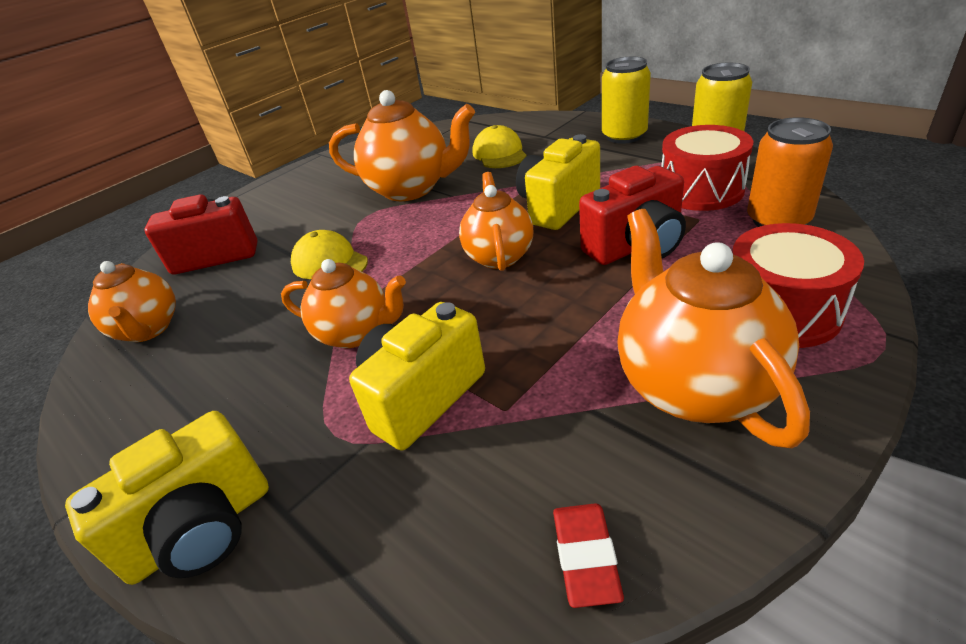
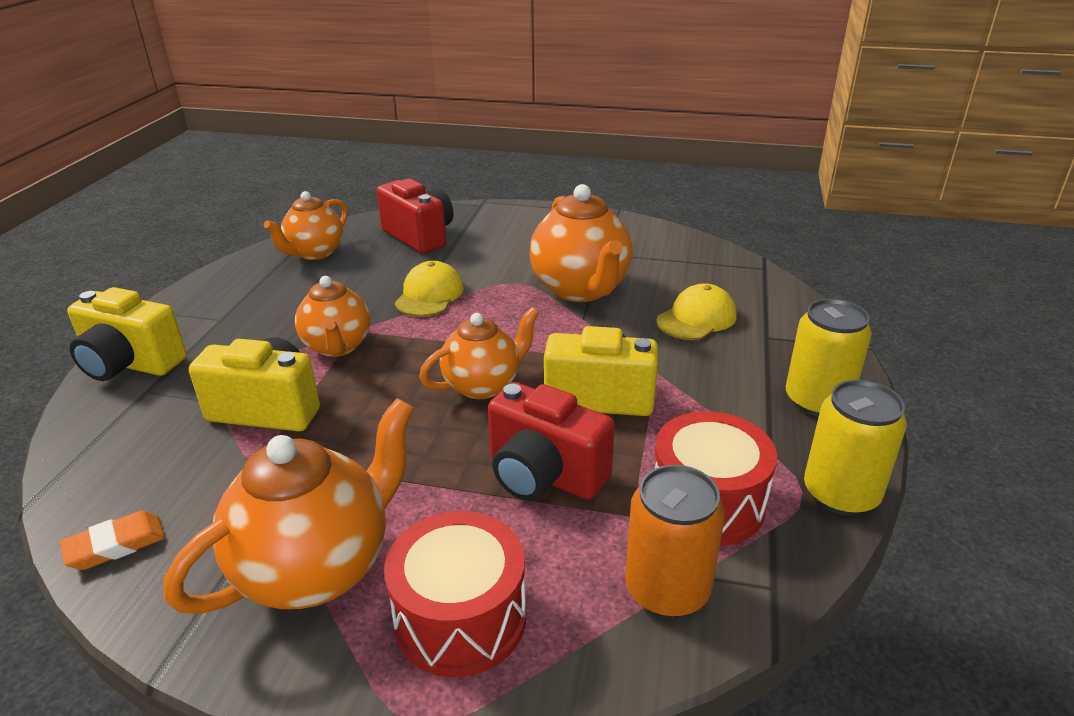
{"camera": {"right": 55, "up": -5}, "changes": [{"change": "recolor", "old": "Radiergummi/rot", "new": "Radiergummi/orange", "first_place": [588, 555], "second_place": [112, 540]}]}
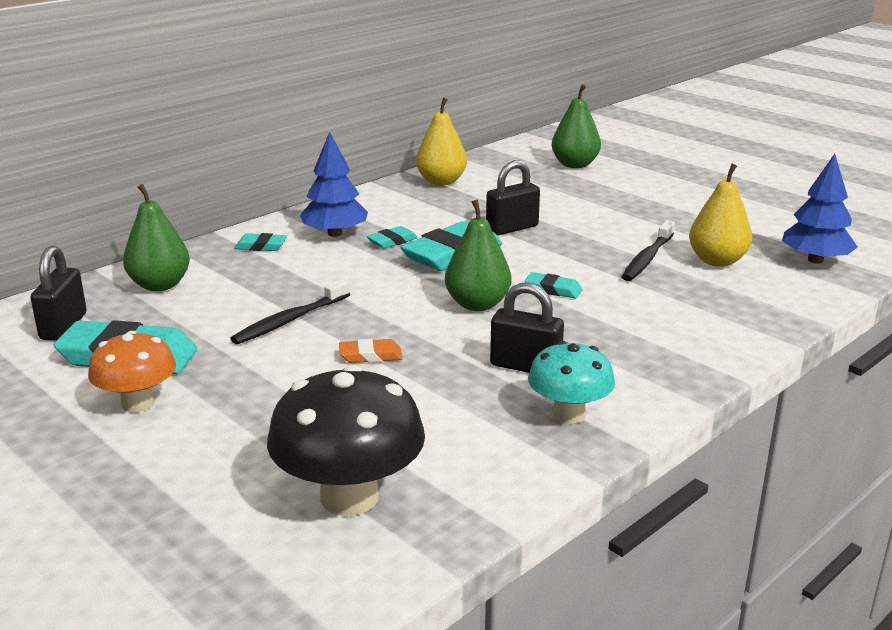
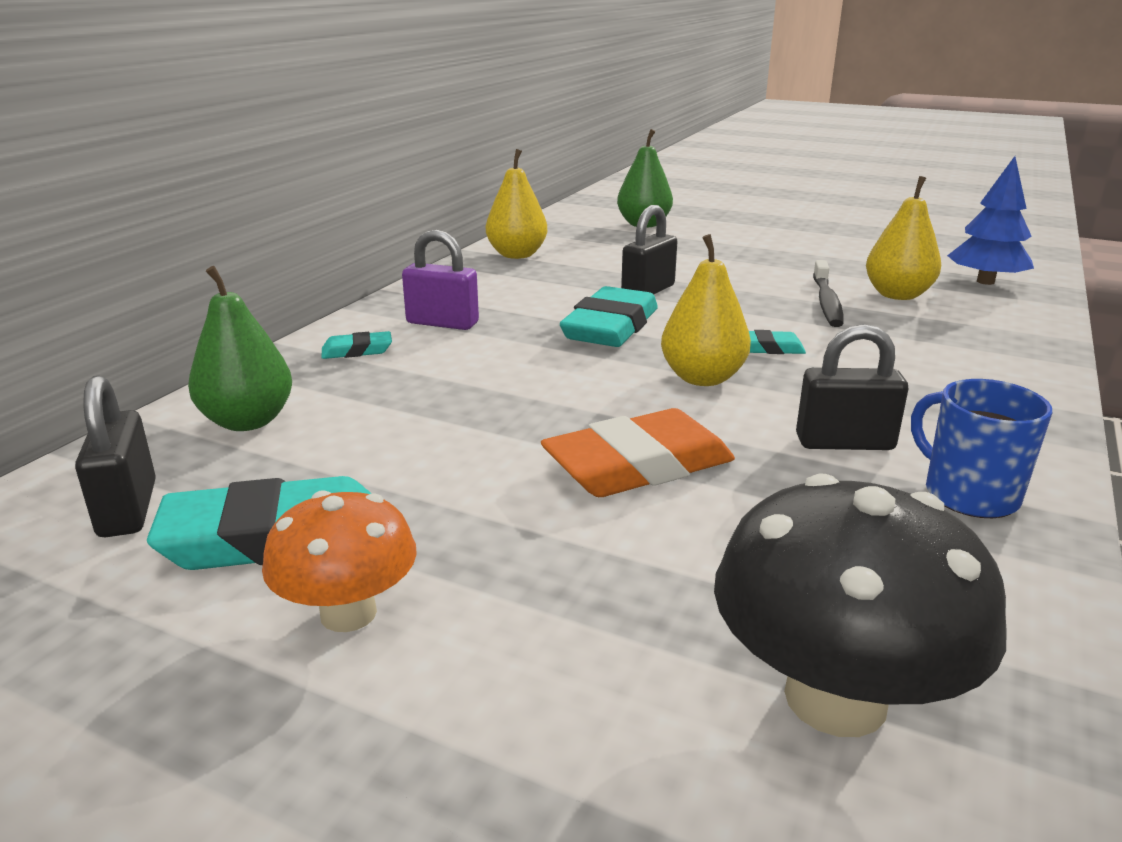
{"camera": {"right": -20, "up": 0}, "changes": [{"change": "replace", "old": "Baum/blau", "new": "Vorhängeschloss/lila", "first_place": [334, 184], "second_place": [440, 280]}, {"change": "recolor", "old": "Birne/grün", "new": "Birne/gelb", "first_place": [478, 255], "second_place": [706, 310]}, {"change": "delete", "old": "Radiergummi/türkis", "first_place": [392, 237]}, {"change": "delete", "old": "Zahnbürste/schwarz", "first_place": [290, 311]}, {"change": "resize", "old": "Radiergummi/orange", "first_place": [371, 351], "second_place": [638, 452], "factor": 2.06}, {"change": "replace", "old": "Pilz/türkis", "new": "Tasse/blau", "first_place": [571, 382], "second_place": [981, 448]}]}
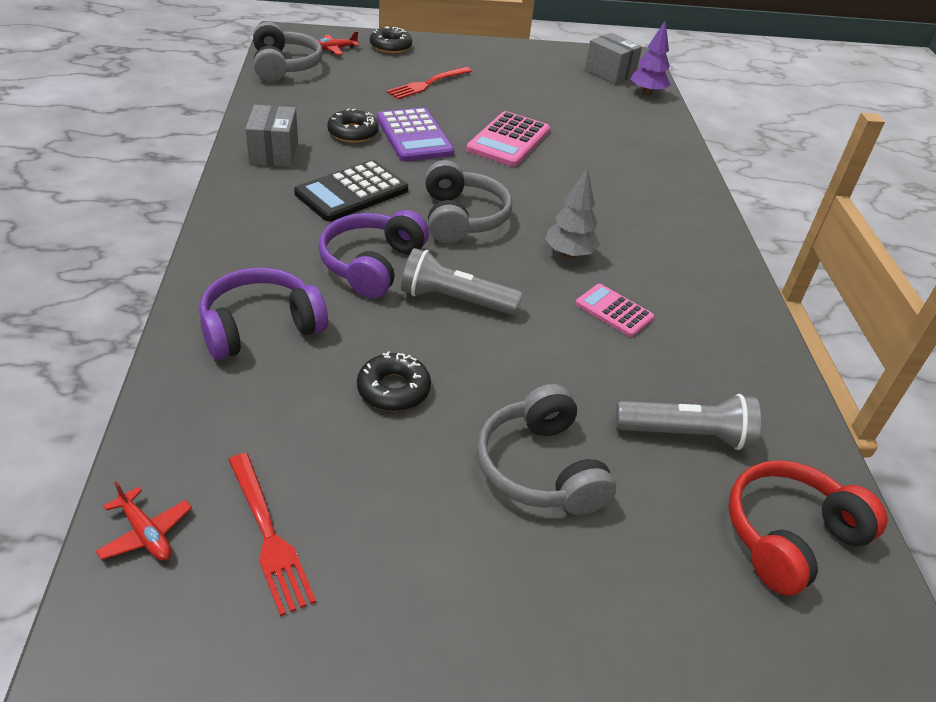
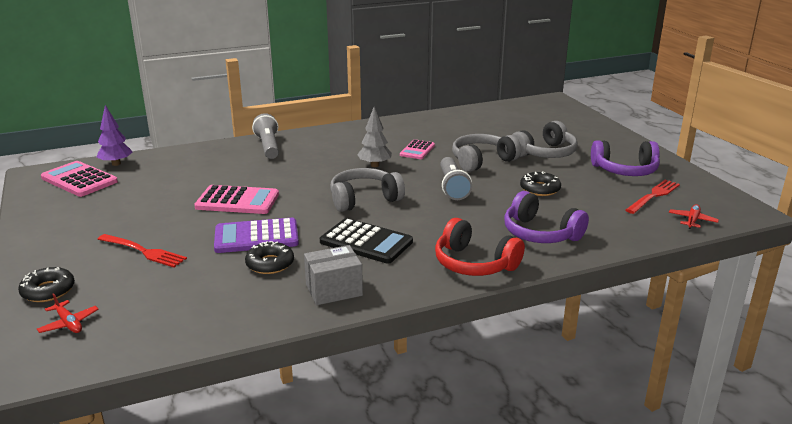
{"camera": {"right": -105, "up": -15}, "changes": [{"change": "move", "old": "Kopfhörer/grau", "first_place": [288, 52], "second_place": [487, 153]}, {"change": "replace", "old": "Schachtel/grau", "new": "Taschenrechner/rosa", "first_place": [613, 58], "second_place": [79, 179]}, {"change": "rotate", "old": "Taschenrechner/lila", "first_place": [415, 134], "second_place": [256, 235], "degrees": -150}, {"change": "move", "old": "Kopfhörer/lila", "first_place": [373, 254], "second_place": [625, 158]}, {"change": "move", "old": "Taschenlampe/grau", "first_place": [688, 422], "second_place": [265, 136]}, {"change": "move", "old": "Kopfhörer/rot", "first_place": [808, 528], "second_place": [480, 247]}]}
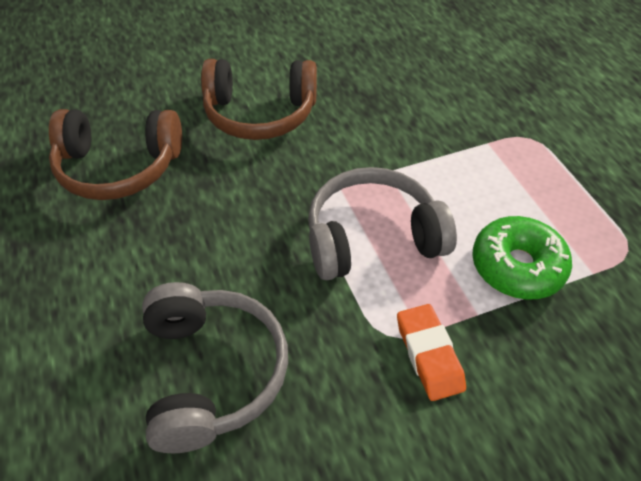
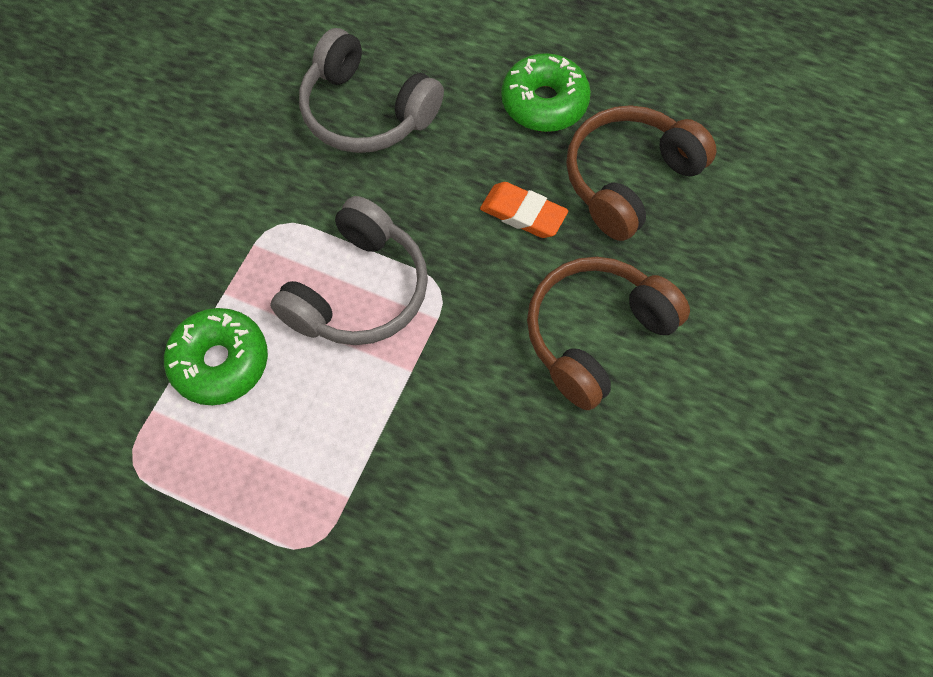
{"camera": {"right": 135, "up": 15}, "changes": [{"change": "move", "old": "Radiergummi/orange", "first_place": [431, 352], "second_place": [524, 210]}, {"change": "insert", "new": "Donut/grün", "second_place": [546, 92]}]}
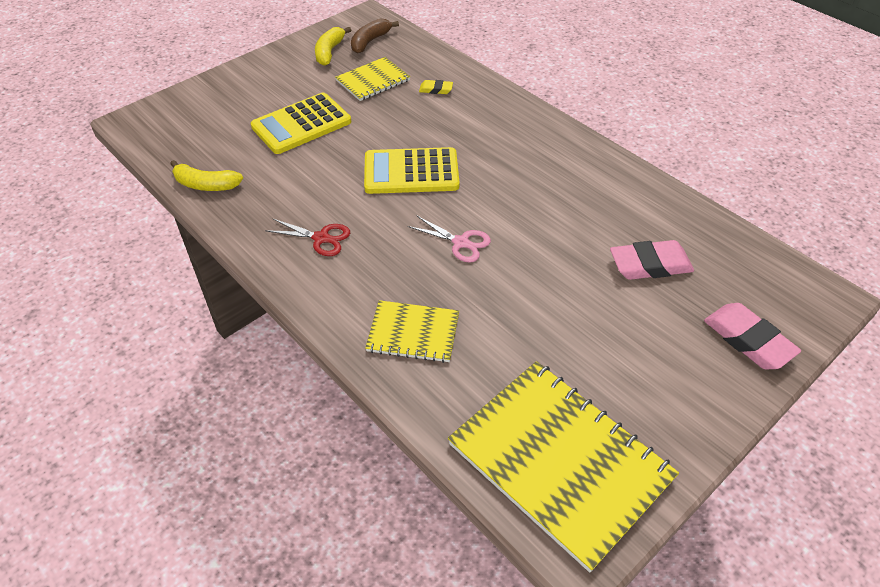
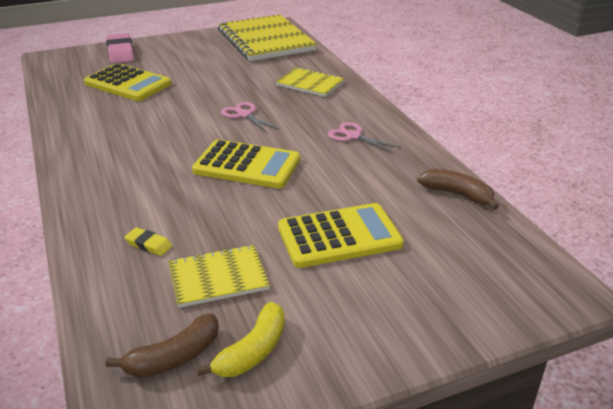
{"camera": {"right": -160, "up": -15}, "changes": [{"change": "recolor", "old": "Banane/gelb", "new": "Banane/braun", "first_place": [206, 175], "second_place": [458, 189]}, {"change": "recolor", "old": "Schere/rot", "new": "Schere/rosa", "first_place": [307, 237], "second_place": [364, 137]}, {"change": "replace", "old": "Radiergummi/rosa", "new": "Taschenrechner/gelb", "first_place": [652, 260], "second_place": [127, 82]}]}
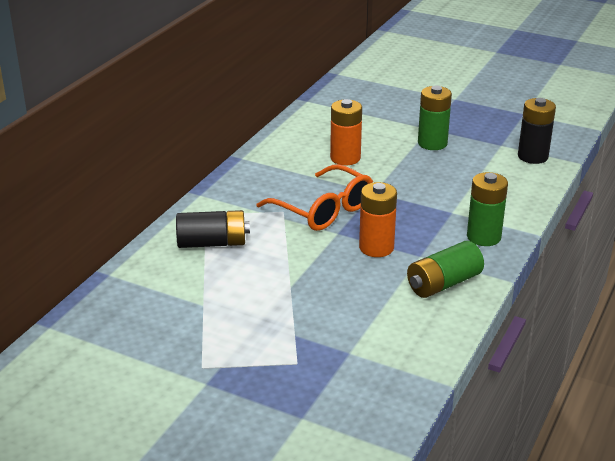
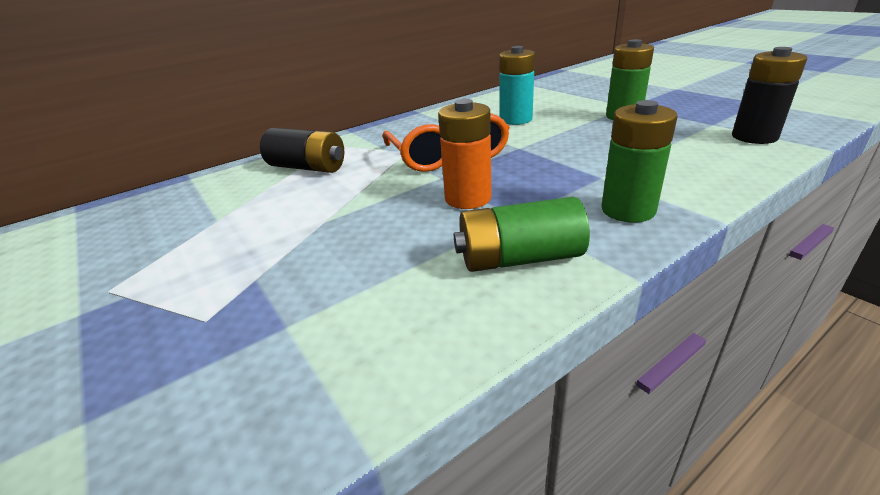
{"camera": {"right": 30, "up": 0}, "changes": [{"change": "recolor", "old": "Batterie/orange", "new": "Batterie/türkis", "first_place": [346, 132], "second_place": [517, 85]}]}
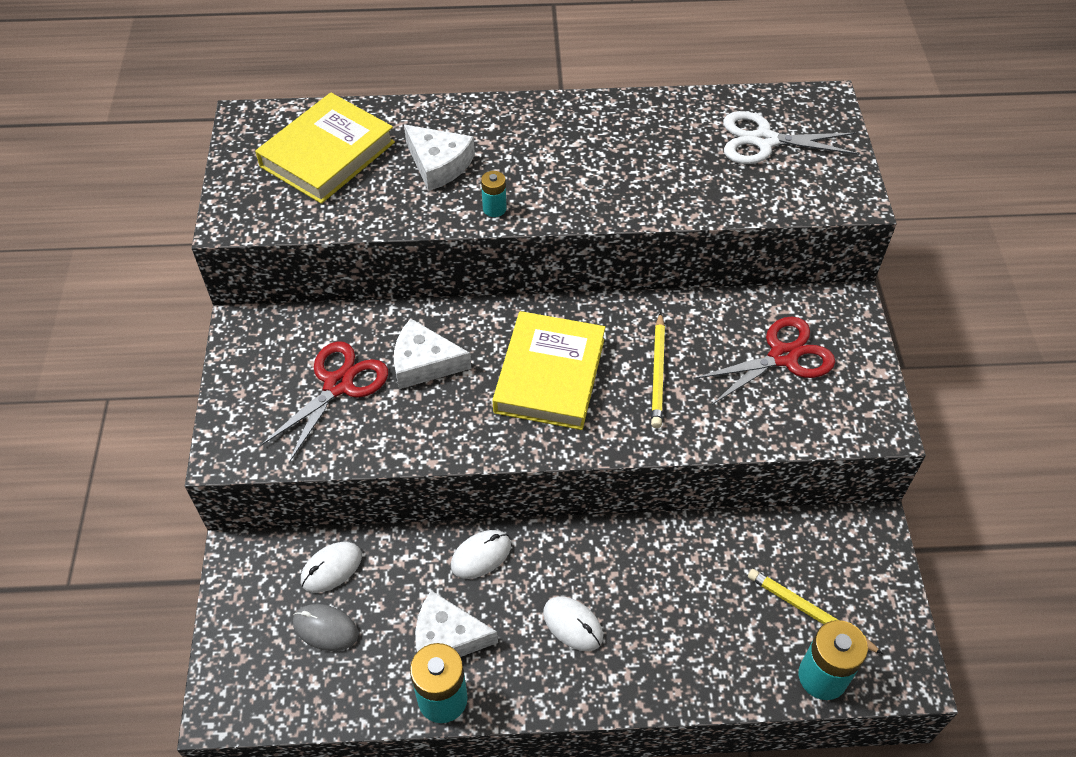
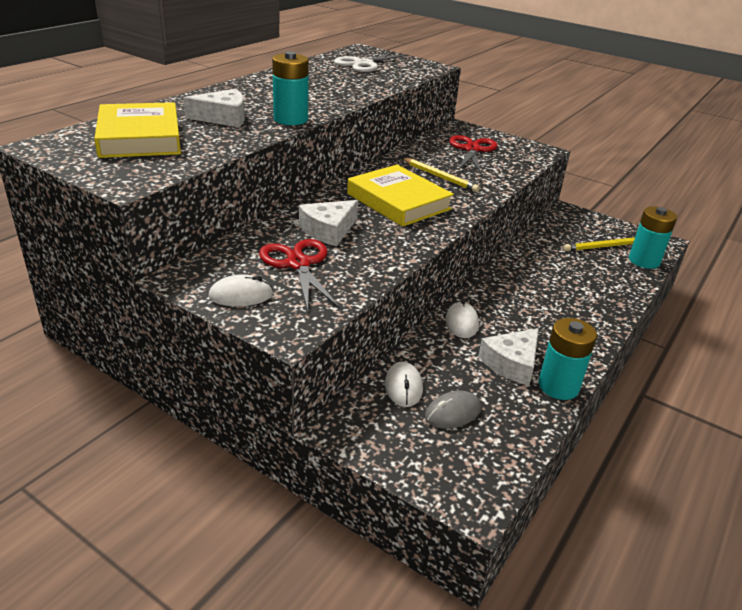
{"camera": {"right": -55, "up": -20}, "changes": [{"change": "resize", "old": "Batterie/türkis", "first_place": [494, 194], "second_place": [290, 88], "factor": 1.89}, {"change": "move", "old": "Computermaus/weiß", "first_place": [573, 623], "second_place": [240, 290]}]}
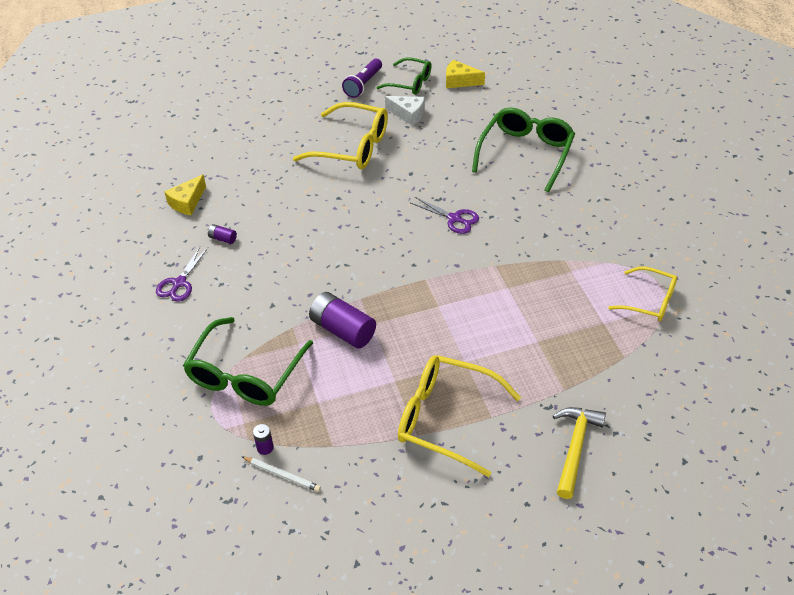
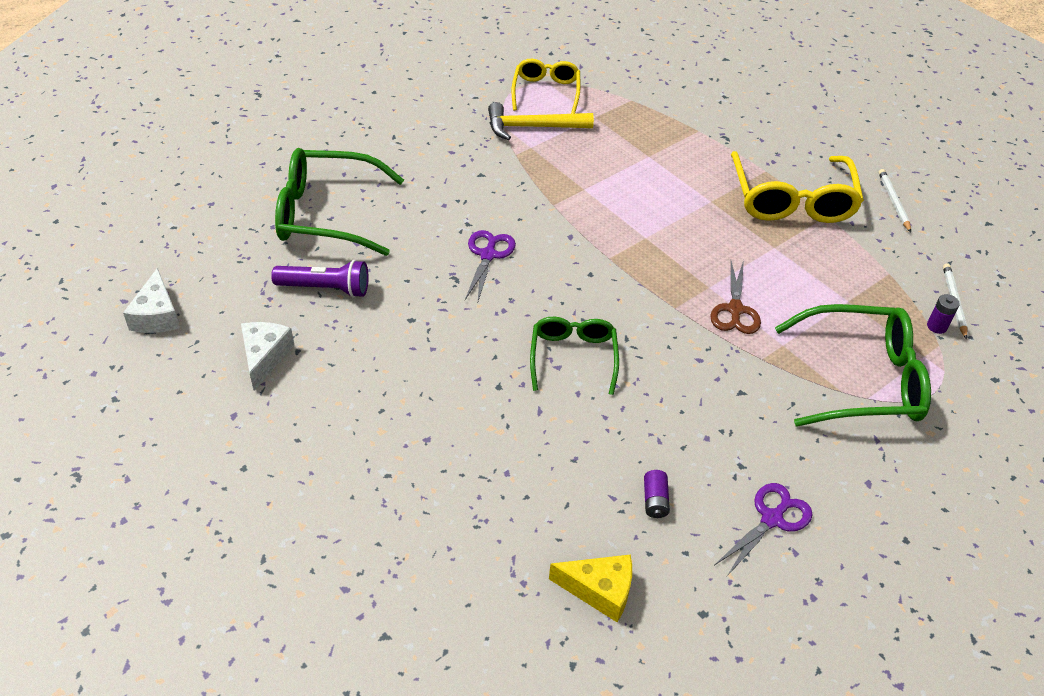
{"camera": {"right": -115, "up": 0}, "changes": [{"change": "move", "old": "Brille/grün", "first_place": [404, 76], "second_place": [574, 356]}, {"change": "move", "old": "Taschenlampe/lila", "first_place": [362, 78], "second_place": [320, 279]}, {"change": "recolor", "old": "Käse/gelb", "new": "Käse/weiß", "first_place": [465, 74], "second_place": [151, 300]}, {"change": "delete", "old": "Brille/gelb", "first_place": [340, 135]}, {"change": "rotate", "old": "Schere/lila", "first_place": [182, 274], "second_place": [764, 529], "degrees": -45}, {"change": "replace", "old": "Batterie/lila", "new": "Schere/braun", "first_place": [342, 320], "second_place": [735, 297]}, {"change": "move", "old": "Hammer/gelb", "first_place": [579, 453], "second_place": [541, 121]}, {"change": "insert", "new": "Bleistift/weiß", "second_place": [895, 200]}]}
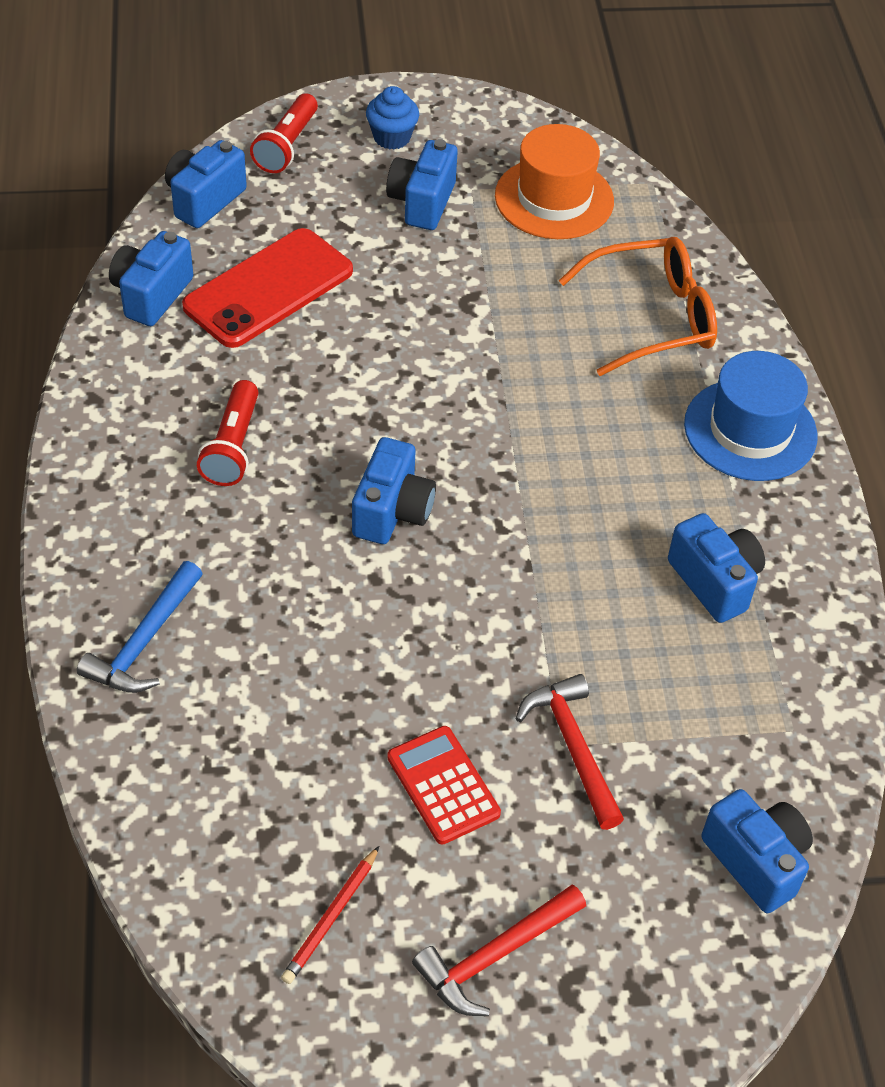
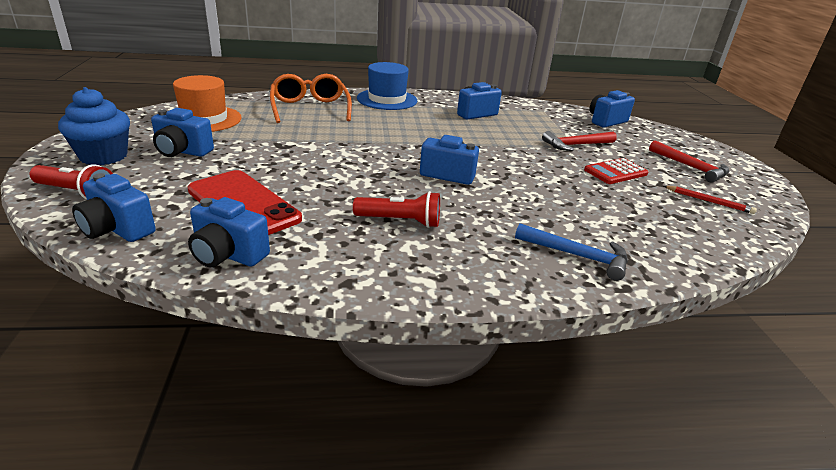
{"camera": {"right": -90, "up": -20}, "changes": [{"change": "resize", "old": "Muffin/blau", "first_place": [392, 118], "second_place": [94, 126], "factor": 1.58}]}
